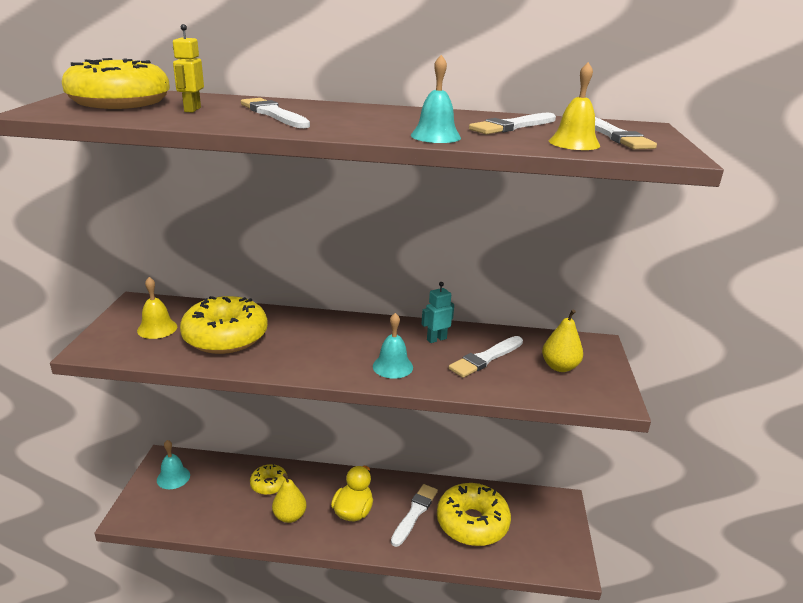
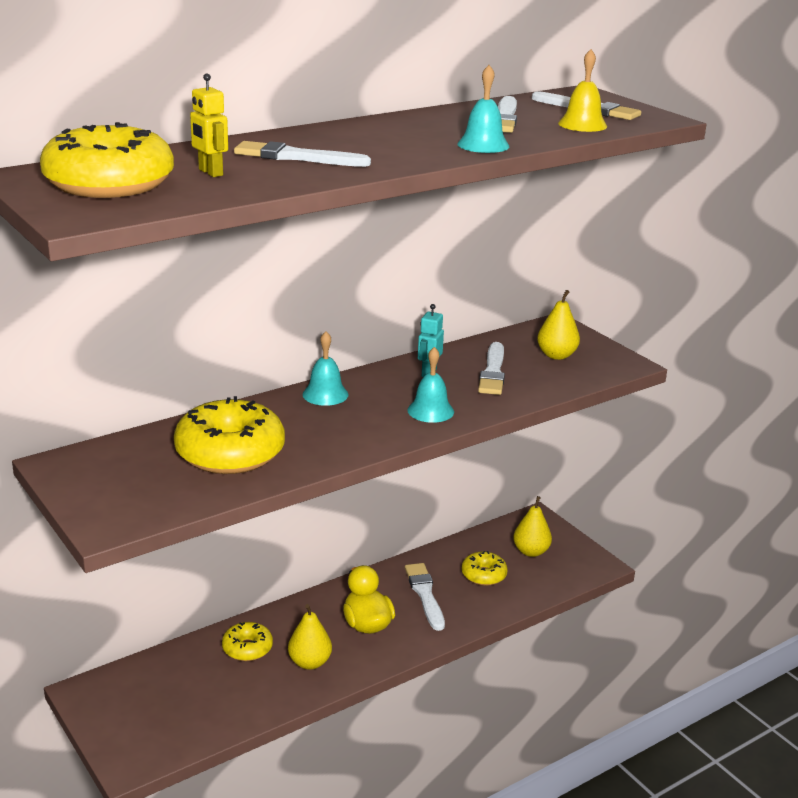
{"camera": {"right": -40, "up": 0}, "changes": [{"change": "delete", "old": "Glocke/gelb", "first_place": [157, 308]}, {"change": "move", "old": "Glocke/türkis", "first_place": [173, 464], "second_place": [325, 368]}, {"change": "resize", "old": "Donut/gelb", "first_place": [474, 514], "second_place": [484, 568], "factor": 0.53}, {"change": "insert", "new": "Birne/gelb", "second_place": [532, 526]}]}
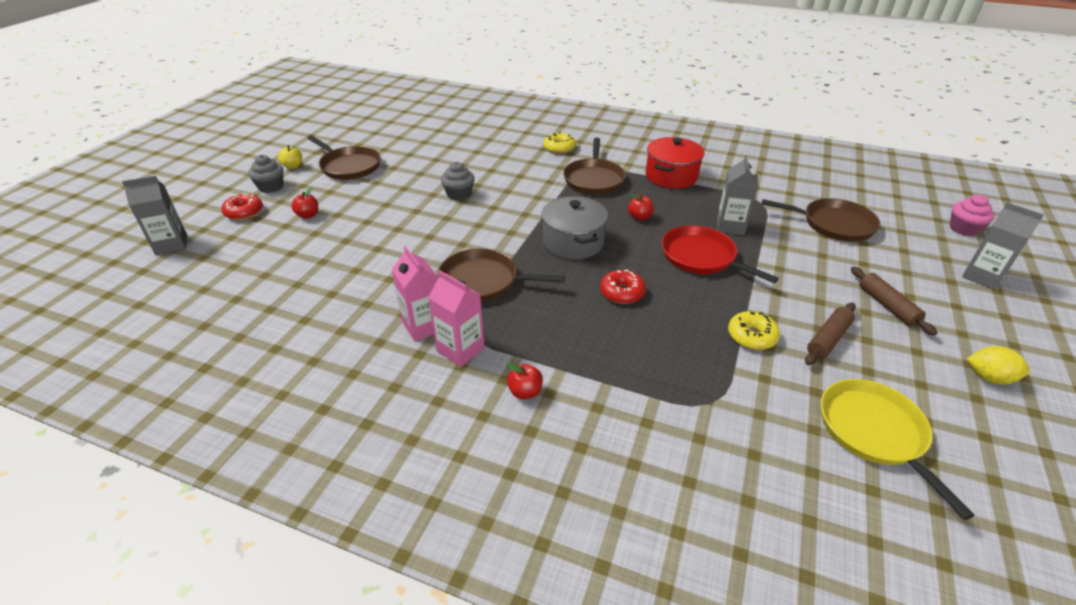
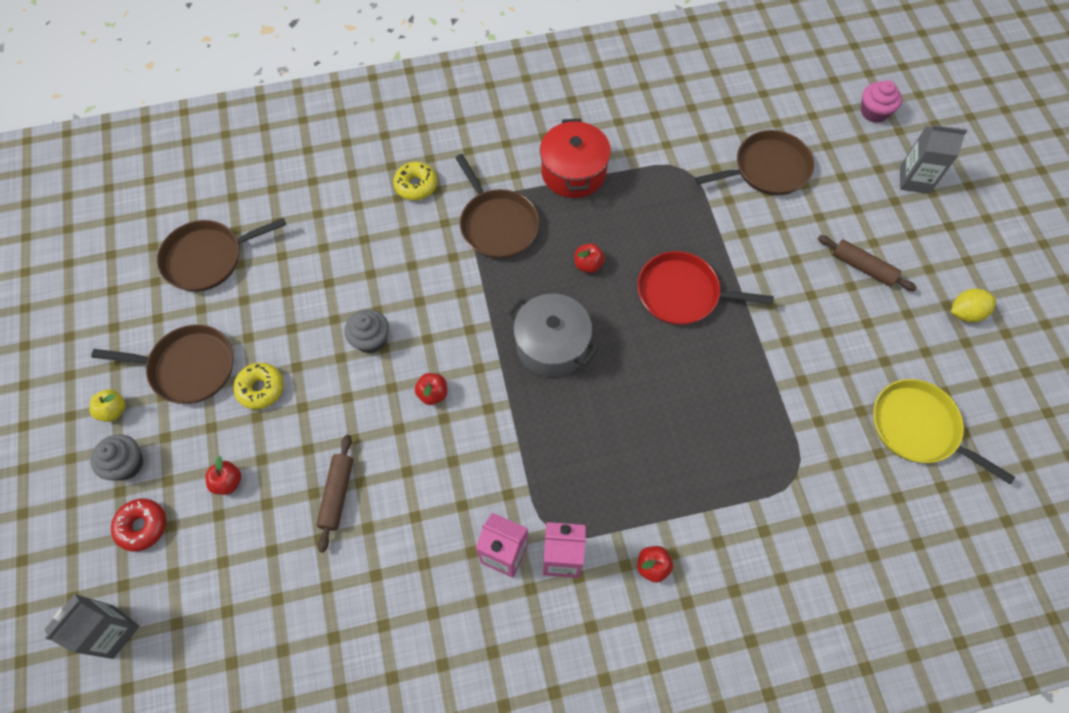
{"camera": {"right": -35, "up": 25}, "changes": [{"change": "delete", "old": "Getränkekarton/grau", "first_place": [737, 195]}, {"change": "move", "old": "Pfanne/braun", "first_place": [501, 275], "second_place": [221, 255]}, {"change": "delete", "old": "Donut/rot", "first_place": [623, 286]}, {"change": "move", "old": "Nudelholz/braun", "first_place": [830, 334], "second_place": [334, 494]}, {"change": "move", "old": "Donut/gelb", "first_place": [754, 330], "second_place": [258, 386]}, {"change": "insert", "new": "Apfel/rot", "second_place": [431, 389]}]}
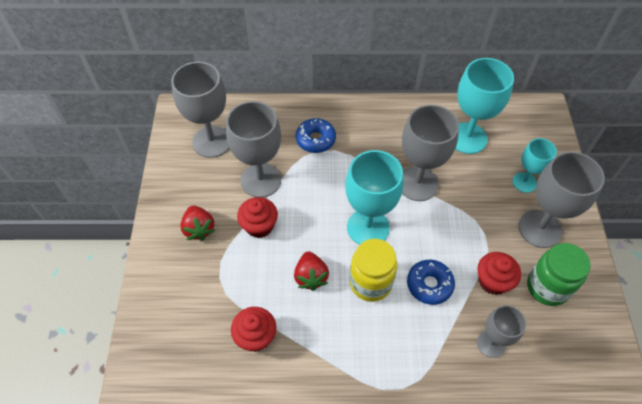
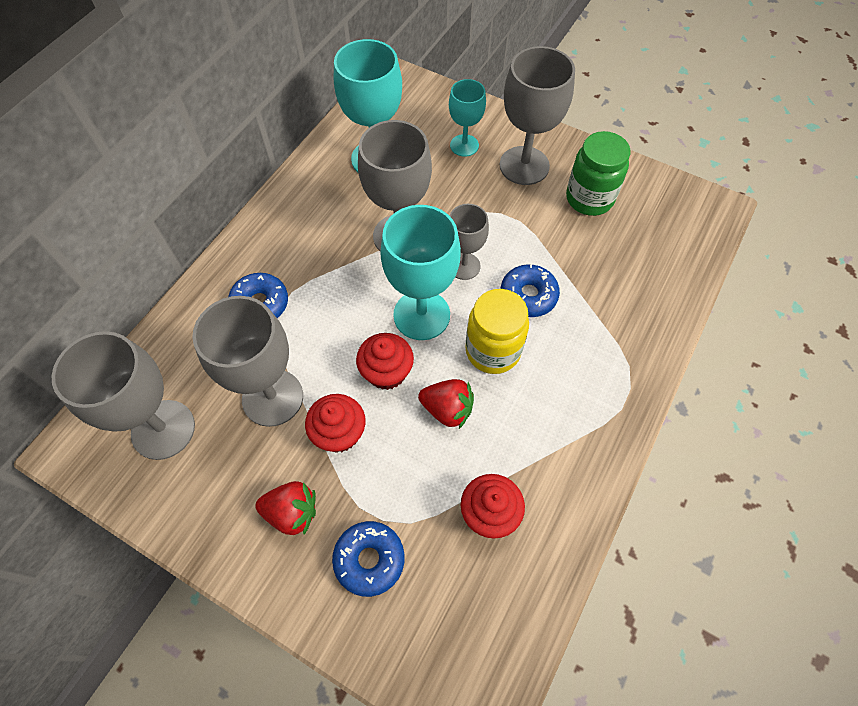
{"camera": {"right": -60, "up": 5}, "changes": [{"change": "move", "old": "Muffin/rot", "first_place": [499, 273], "second_place": [385, 361]}, {"change": "move", "old": "Kelch/grau", "first_place": [501, 331], "second_place": [469, 242]}, {"change": "insert", "new": "Donut/blau", "second_place": [368, 559]}]}
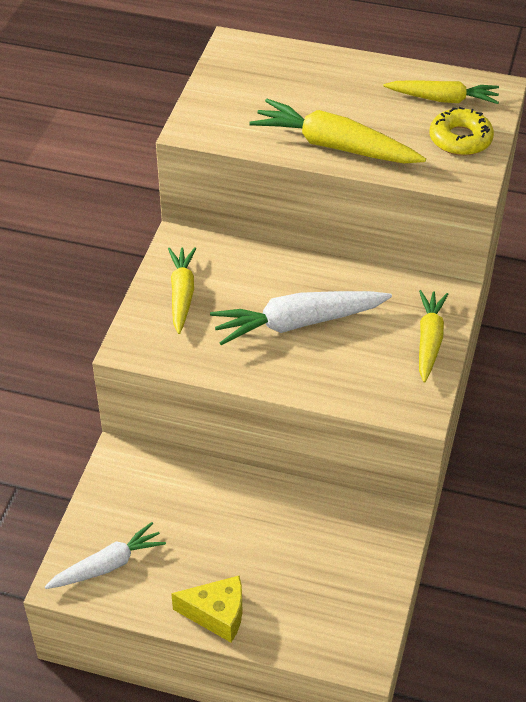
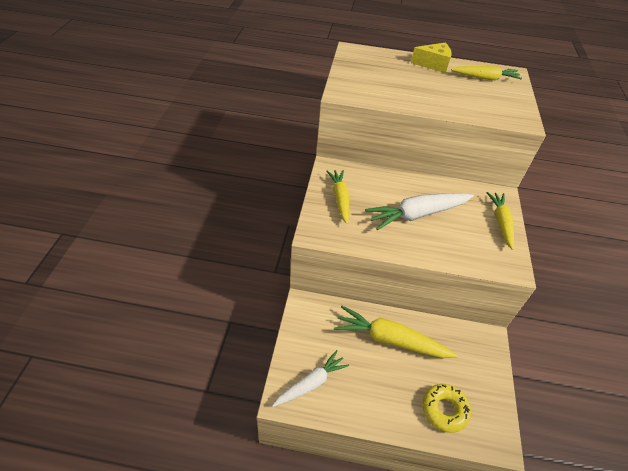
{"camera": {"right": -10, "up": 0}, "changes": [{"change": "move", "old": "Karotte/gelb", "first_place": [337, 131], "second_place": [396, 332]}, {"change": "move", "old": "Donut/gelb", "first_place": [462, 131], "second_place": [446, 408]}, {"change": "move", "old": "Käse/gelb", "first_place": [206, 609], "second_place": [431, 58]}]}
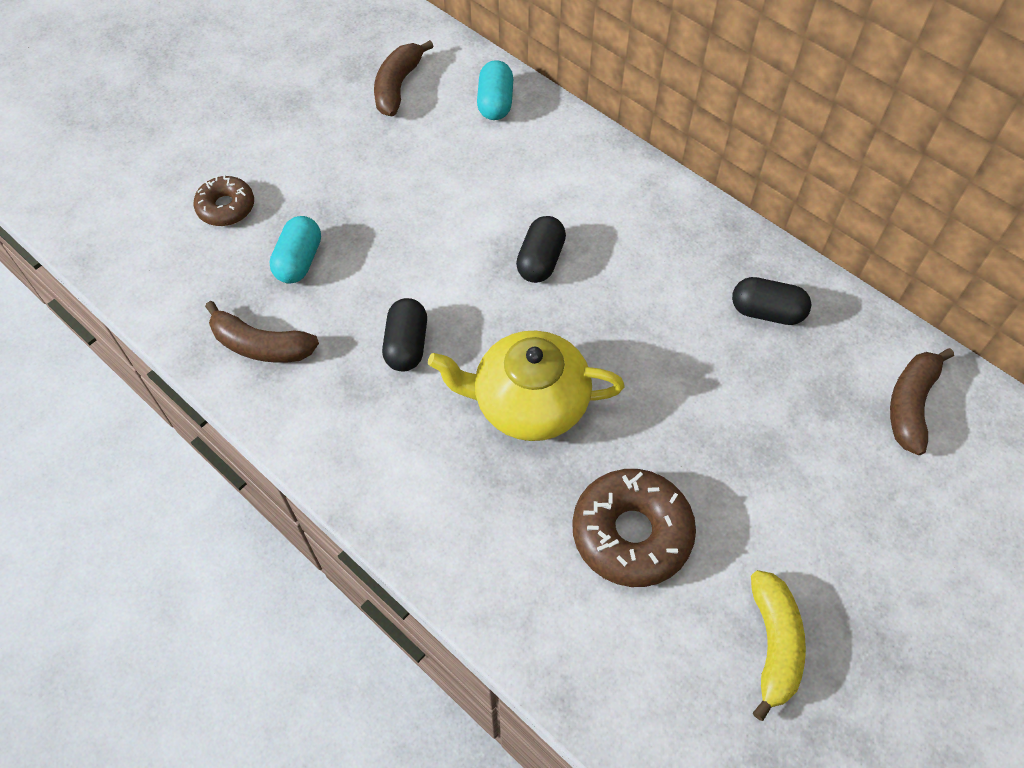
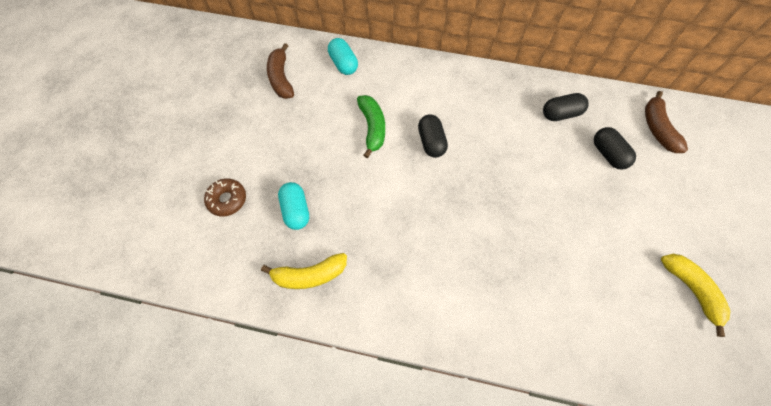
{"camera": {"right": -30, "up": 5}, "changes": [{"change": "move", "old": "Kapsel/schwarz", "first_place": [404, 335], "second_place": [615, 148]}, {"change": "recolor", "old": "Banane/braun", "new": "Banane/gelb", "first_place": [262, 332], "second_place": [304, 271]}, {"change": "delete", "old": "Teekanne/gelb", "first_place": [526, 386]}, {"change": "delete", "old": "Donut/braun", "first_place": [634, 528]}, {"change": "insert", "new": "Banane/grün", "second_place": [371, 126]}]}
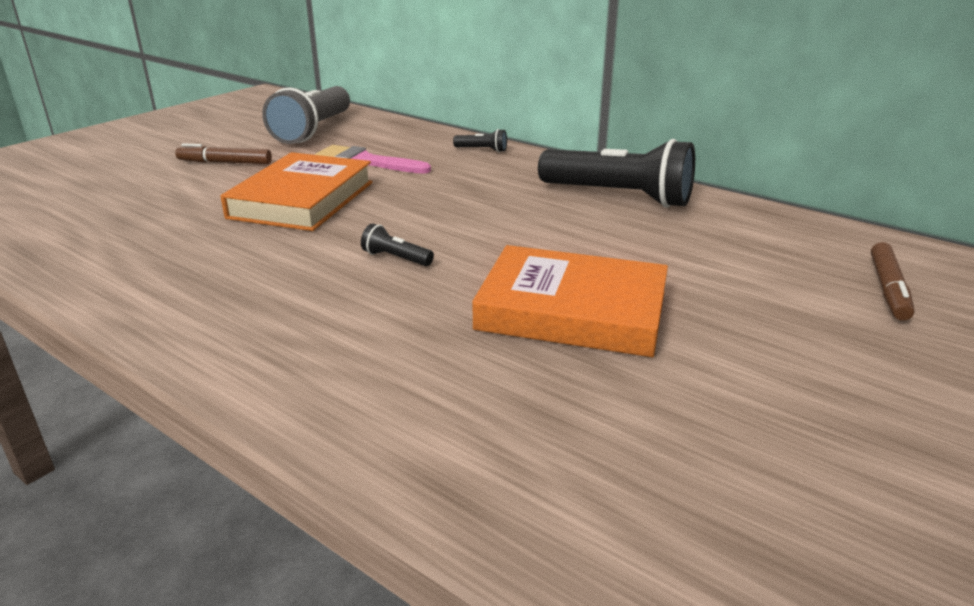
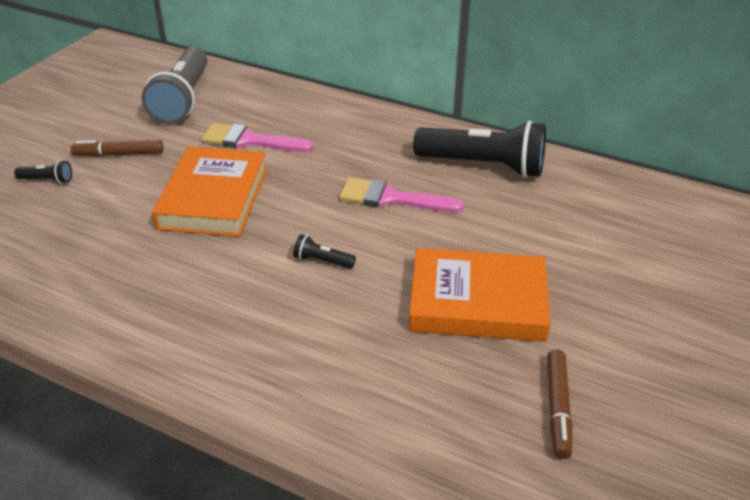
{"camera": {"right": -10, "up": 10}, "changes": [{"change": "move", "old": "Taschenlampe/schwarz", "first_place": [480, 140], "second_place": [43, 171]}, {"change": "move", "old": "Filzstift/braun", "first_place": [893, 281], "second_place": [559, 404]}, {"change": "insert", "new": "Pinsel/rosa", "second_place": [401, 195]}]}
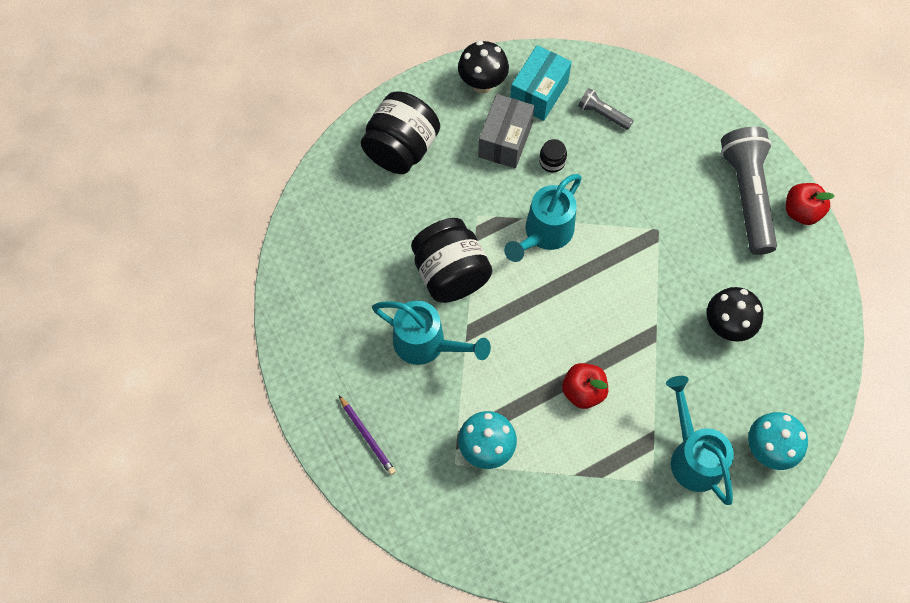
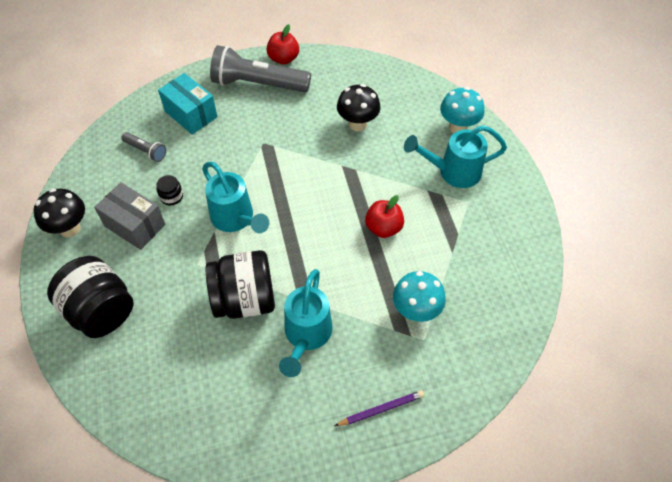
{"camera": {"right": -75, "up": -10}, "changes": [{"change": "move", "old": "Schachtel/türkis", "first_place": [541, 83], "second_place": [188, 104]}, {"change": "rotate", "old": "Taschenlampe/grau", "first_place": [605, 109], "second_place": [143, 147], "degrees": -105}, {"change": "rotate", "old": "Gießkanne/türkis", "first_place": [431, 332], "second_place": [306, 323], "degrees": 150}]}
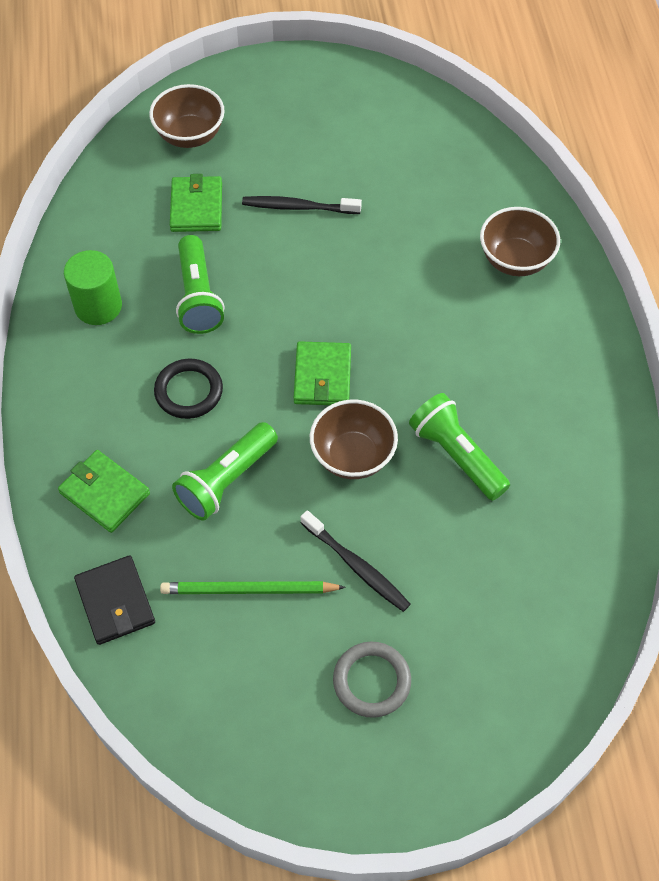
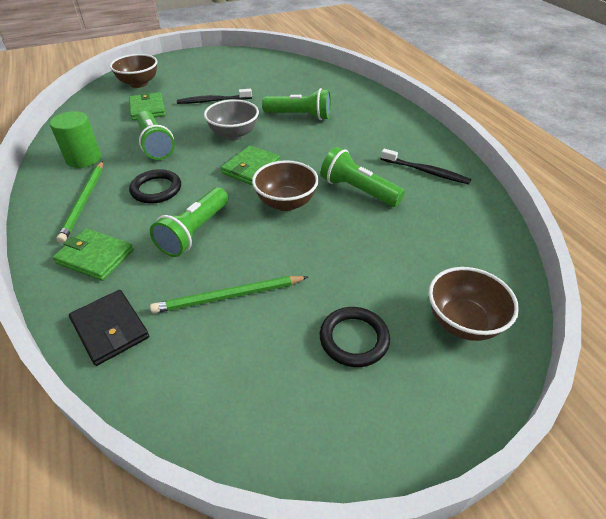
{"camera": {"right": -15, "up": -15}, "changes": [{"change": "move", "old": "Schüssel/braun", "first_place": [520, 241], "second_place": [473, 304]}, {"change": "rotate", "old": "Geldbörse/grün", "first_place": [322, 373], "second_place": [250, 165], "degrees": 45}, {"change": "move", "old": "Zahnbürste/schwarz", "first_place": [355, 561], "second_place": [426, 166]}, {"change": "recolor", "old": "Ring/grau", "new": "Ring/schwarz", "first_place": [372, 679], "second_place": [355, 337]}, {"change": "insert", "new": "Taschenlampe/grün", "second_place": [296, 104]}, {"change": "insert", "new": "Schüssel/grau", "second_place": [231, 119]}, {"change": "insert", "new": "Bleistift/grün", "second_place": [79, 202]}]}
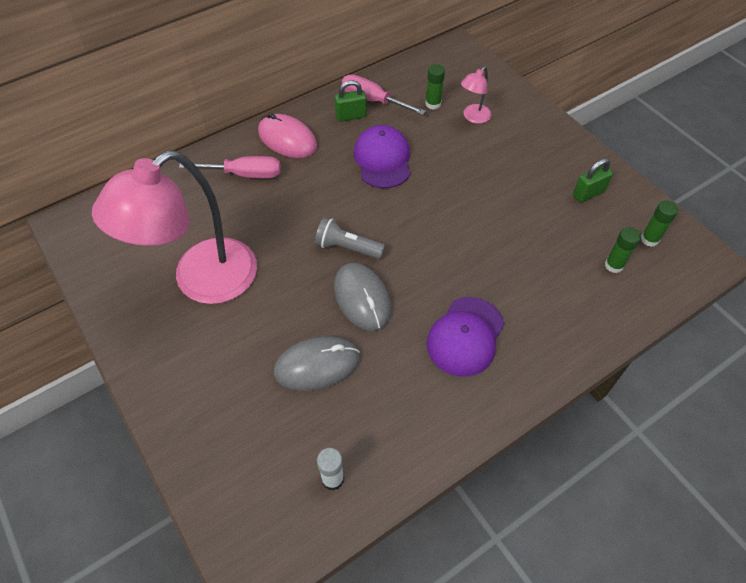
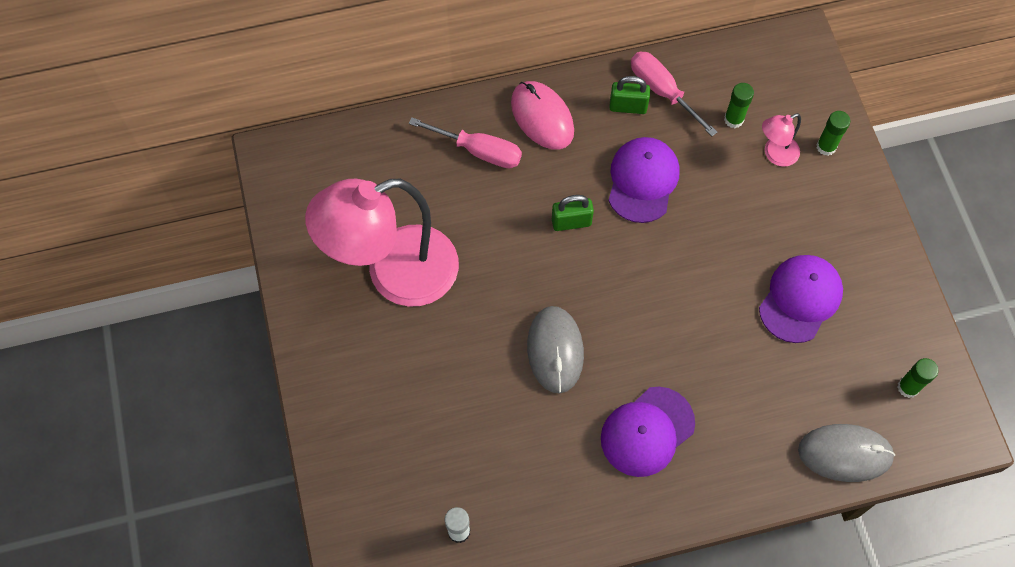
{"camera": {"right": 20, "up": 10}, "changes": [{"change": "move", "old": "Vorhängeschloss/grün", "first_place": [593, 180], "second_place": [573, 213]}, {"change": "delete", "old": "Taschenlampe/grau", "first_place": [350, 238]}, {"change": "move", "old": "Klebestift/grün", "first_place": [623, 250], "second_place": [833, 133]}, {"change": "move", "old": "Computermaus/grau", "first_place": [317, 363], "second_place": [846, 453]}, {"change": "insert", "new": "Kappe/lila", "second_place": [801, 299]}]}
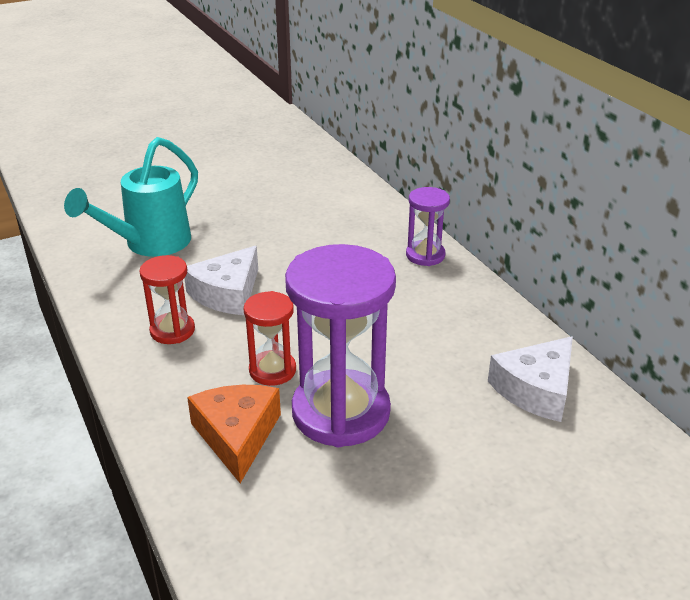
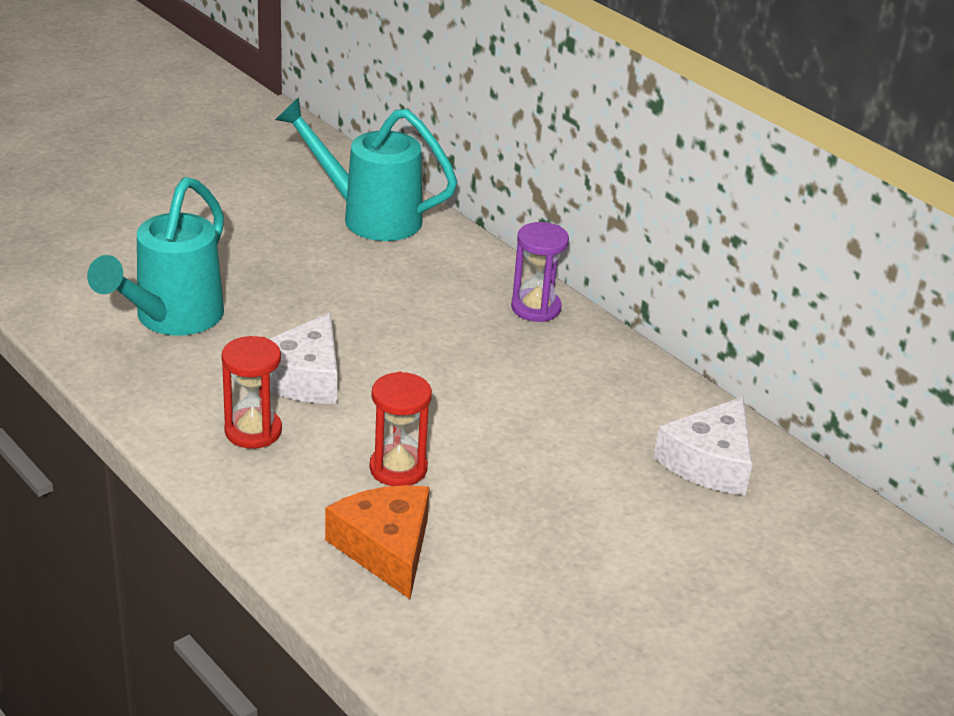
{"camera": {"right": -15, "up": 0}, "changes": [{"change": "delete", "old": "Sanduhr/lila", "first_place": [340, 345]}, {"change": "insert", "new": "Gießkanne/türkis", "second_place": [366, 169]}]}
